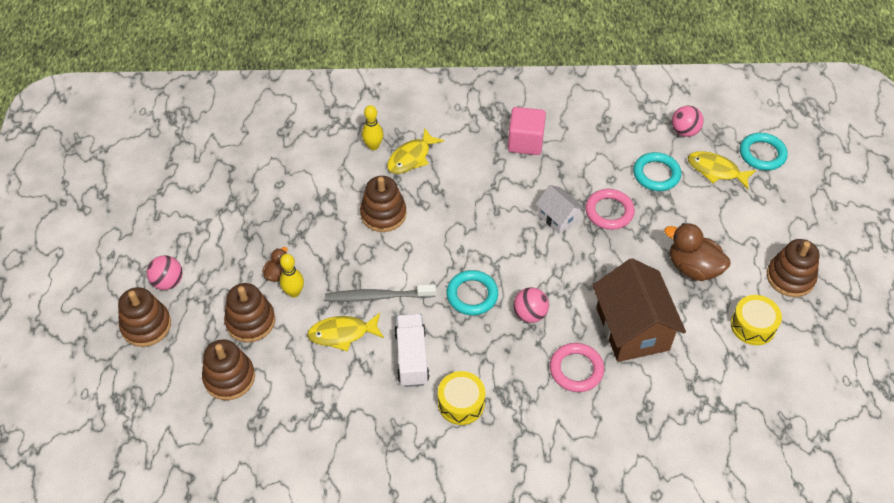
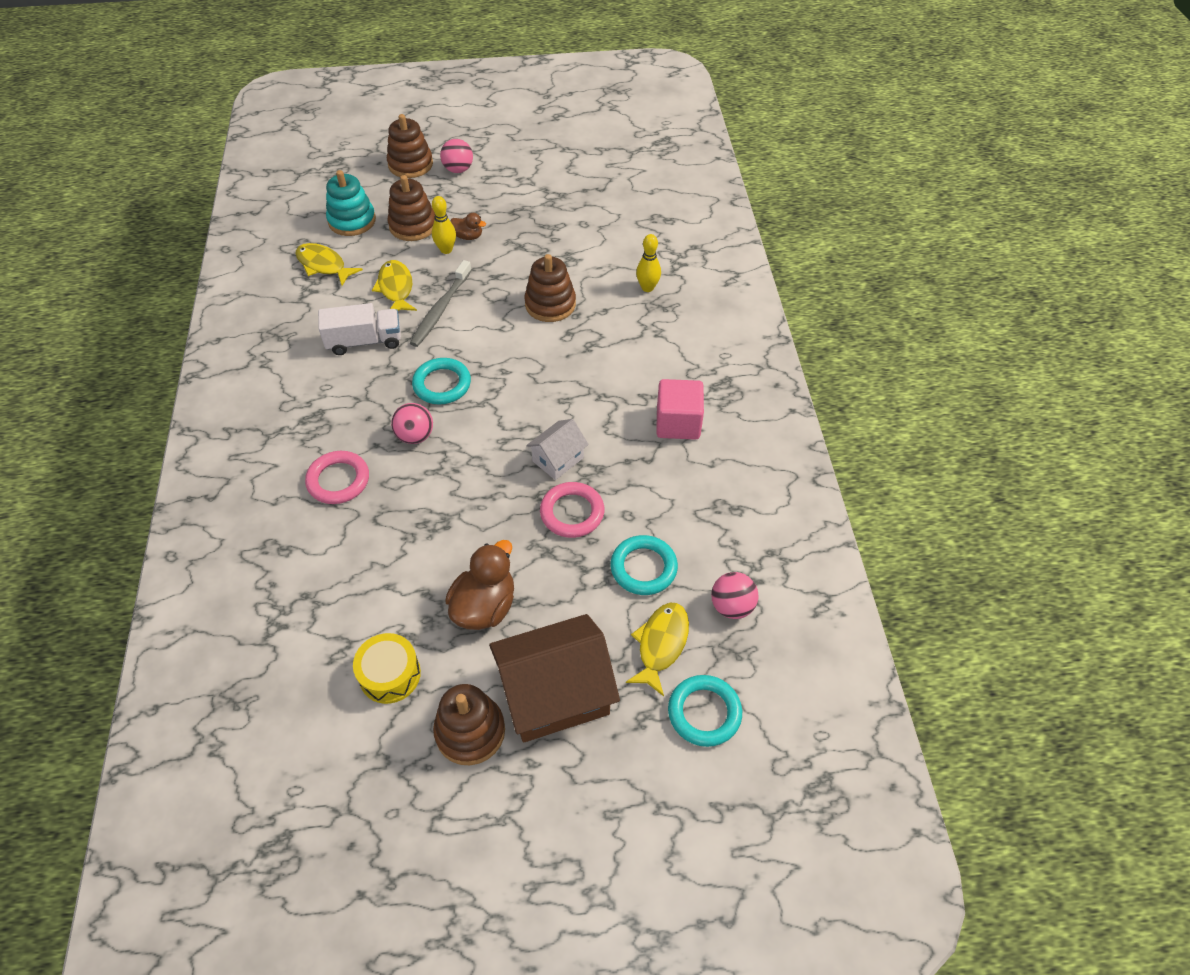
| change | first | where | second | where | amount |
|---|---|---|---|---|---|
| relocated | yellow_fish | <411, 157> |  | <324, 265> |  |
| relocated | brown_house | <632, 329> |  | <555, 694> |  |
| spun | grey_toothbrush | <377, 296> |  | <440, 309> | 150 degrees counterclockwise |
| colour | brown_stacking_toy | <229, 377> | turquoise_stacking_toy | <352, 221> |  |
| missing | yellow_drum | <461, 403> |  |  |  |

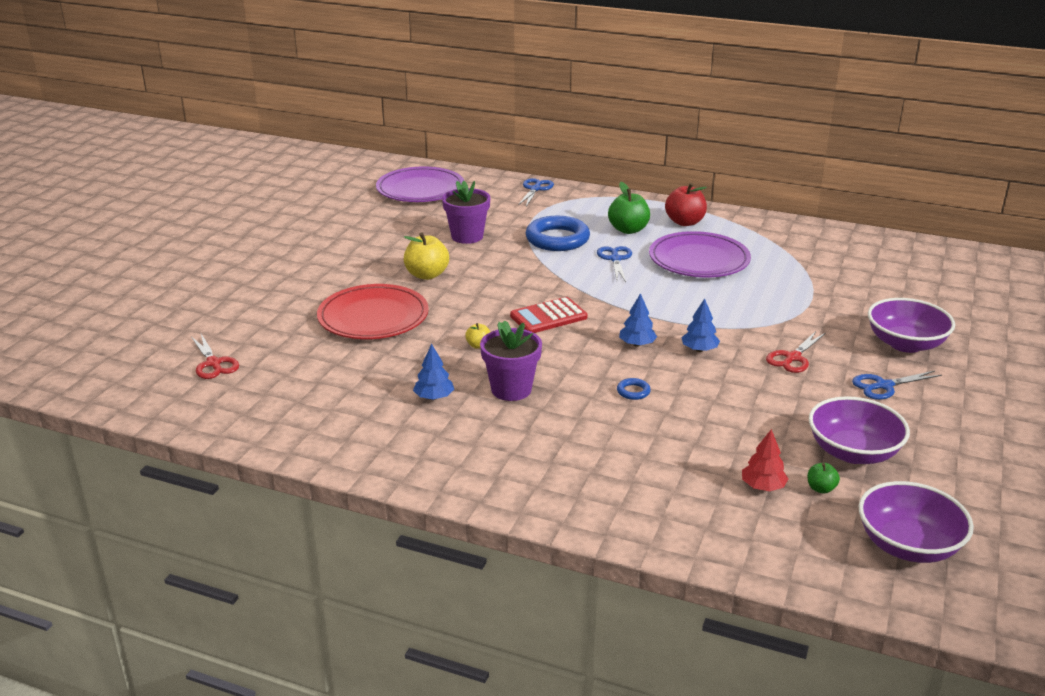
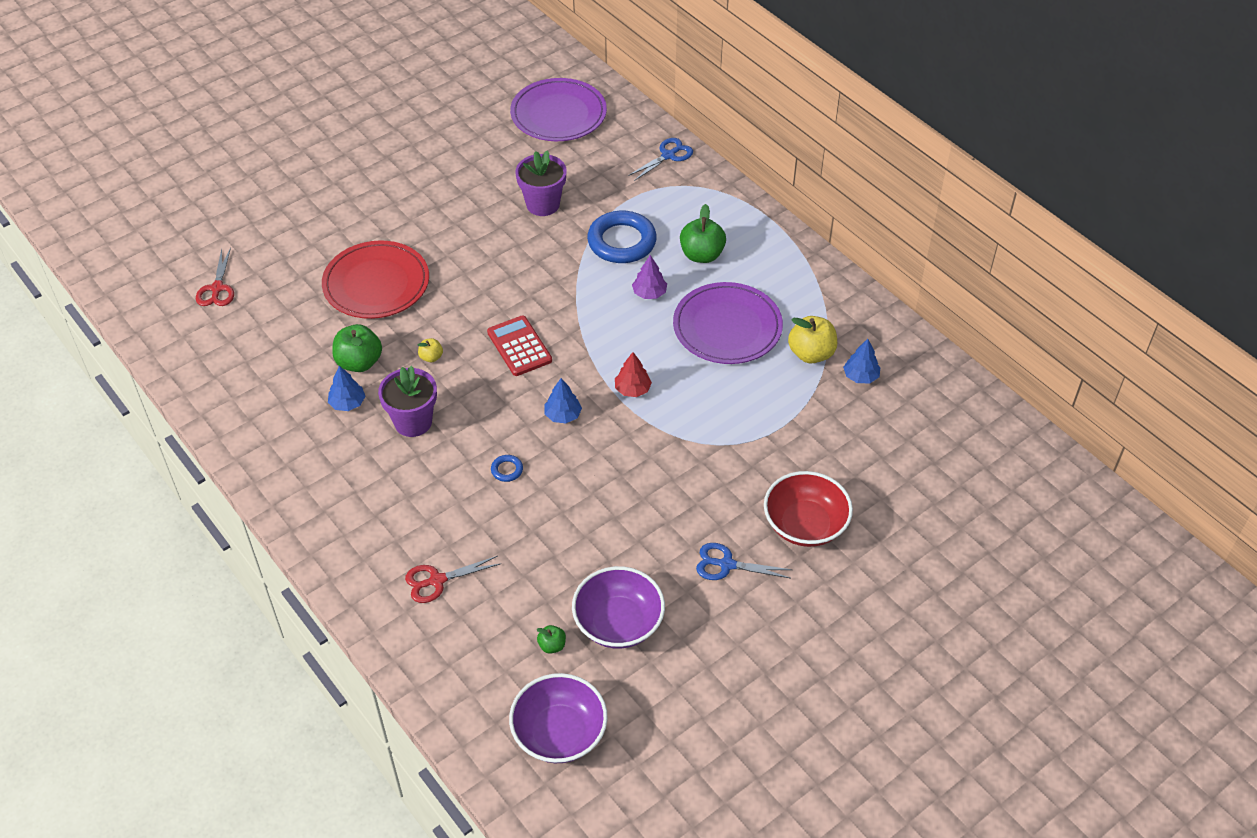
| change | first | where | second | where | amount |
|---|---|---|---|---|---|
| missing | red_apple | <685, 222> |  |  |  |
| relocated | yellow_apple | <427, 275> |  | <811, 354> |  |
| exchanged | blue_scissors | <615, 259> | purple_tree | <649, 293> |  |
| spun | red_calculator | <548, 317> |  | <519, 346> | 60 degrees clockwise |
| colour | purple_bowl | <905, 344> | red_bowl | <805, 524> |  |
| relocated | blue_tree | <699, 350> |  | <860, 376> |  |
| relocated | red_scissors | <792, 358> |  | <437, 580> |  |
| relocated | red_tree | <763, 487> |  | <632, 389> |  |
| appeared |  |  | green_apple | <359, 362> |  |

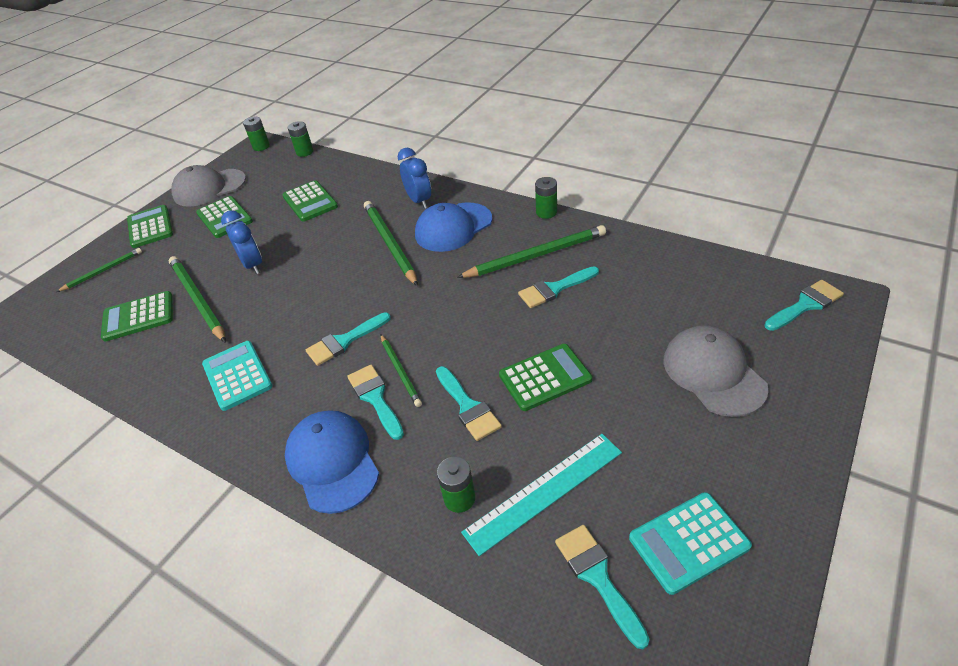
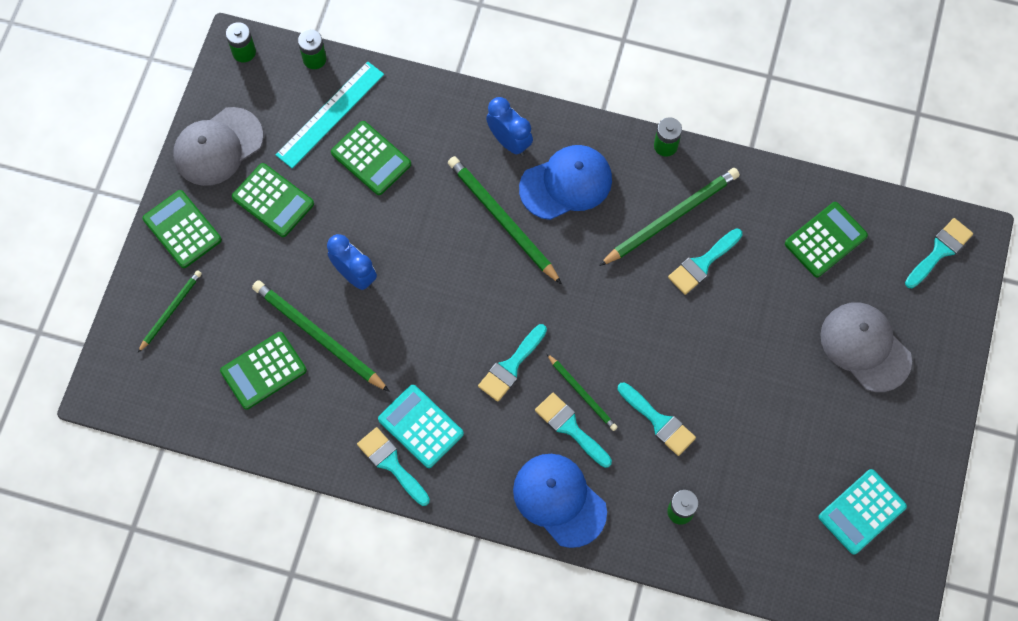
| change | first | where | second | where | amount |
|---|---|---|---|---|---|
| spun | blue_cap | <453, 227> |  | <566, 184> | 150 degrees counterclockwise |
| relocated | green_calculator | <545, 377> |  | <825, 240> |  |
| relocated | turquoise_ruler | <544, 491> |  | <330, 114> |  |
| relocated | turquoise_brush | <597, 577> |  | <391, 463> |  |

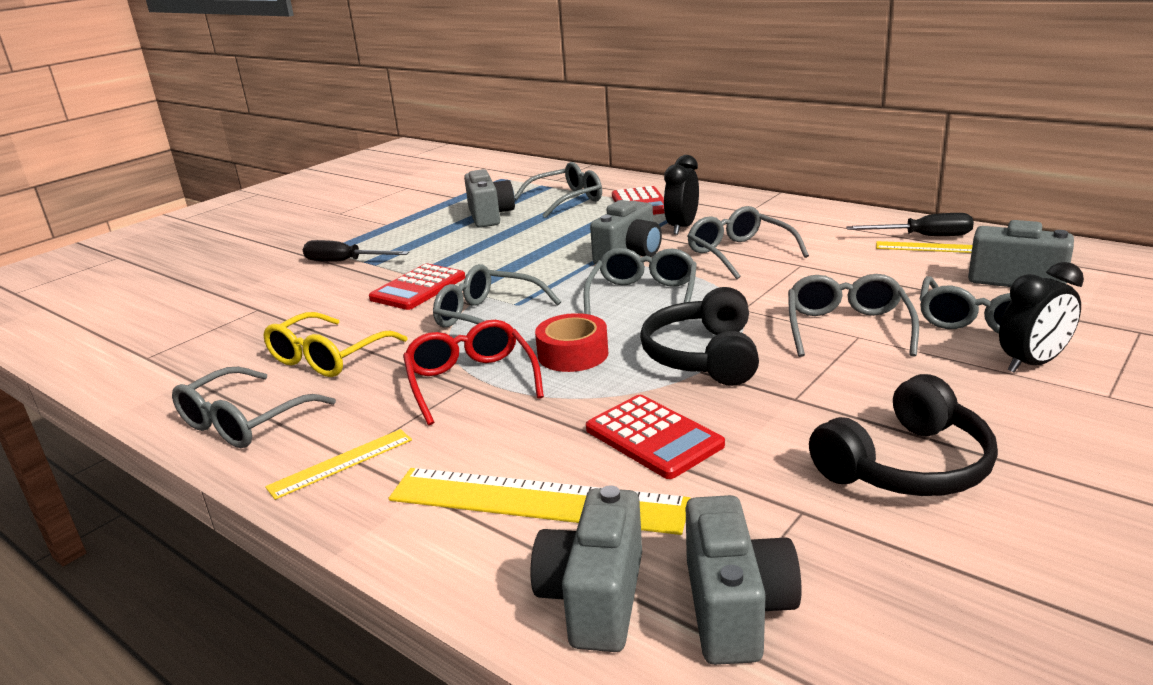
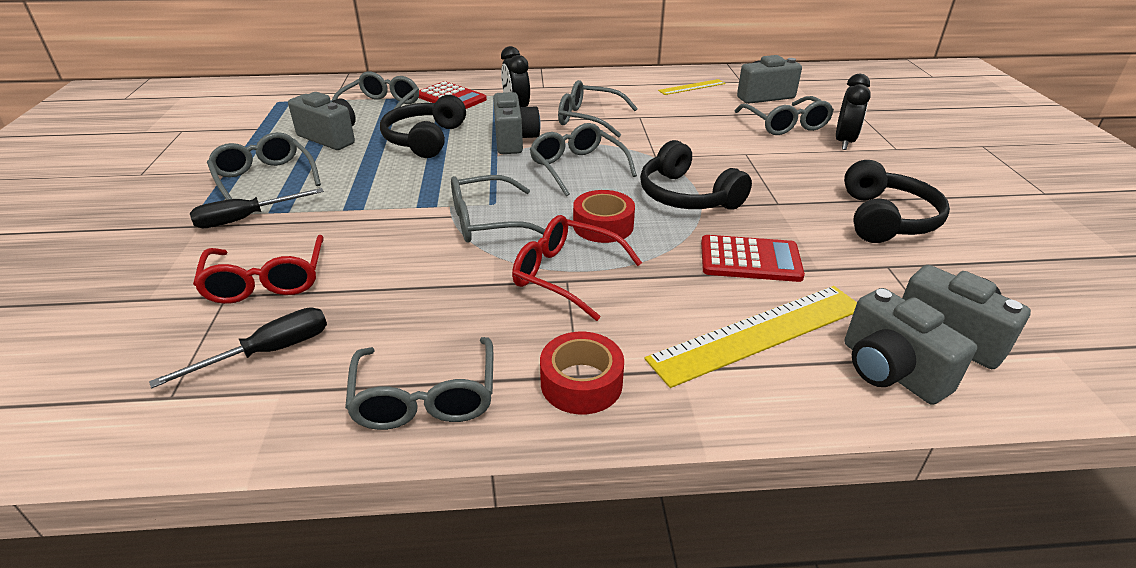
| change | first | where | second | where | amount |
|---|---|---|---|---|---|
| relocated | black_screwdriver | <923, 237> |  | <269, 352> |  |
| missing | red_calculator | <418, 288> |  |  |  |
| relocated | grey_glasses | <847, 328> |  | <265, 179> |  |
| missing | yellow_glasses | <329, 357> |  |  |  |
| exchanged | yellow_ruler | <341, 463> | red_tape | <581, 383> |  |
| appeared |  |  | black_headphones | <425, 139> |  |
| appeared |  |  | red_glasses | <267, 280> |  |

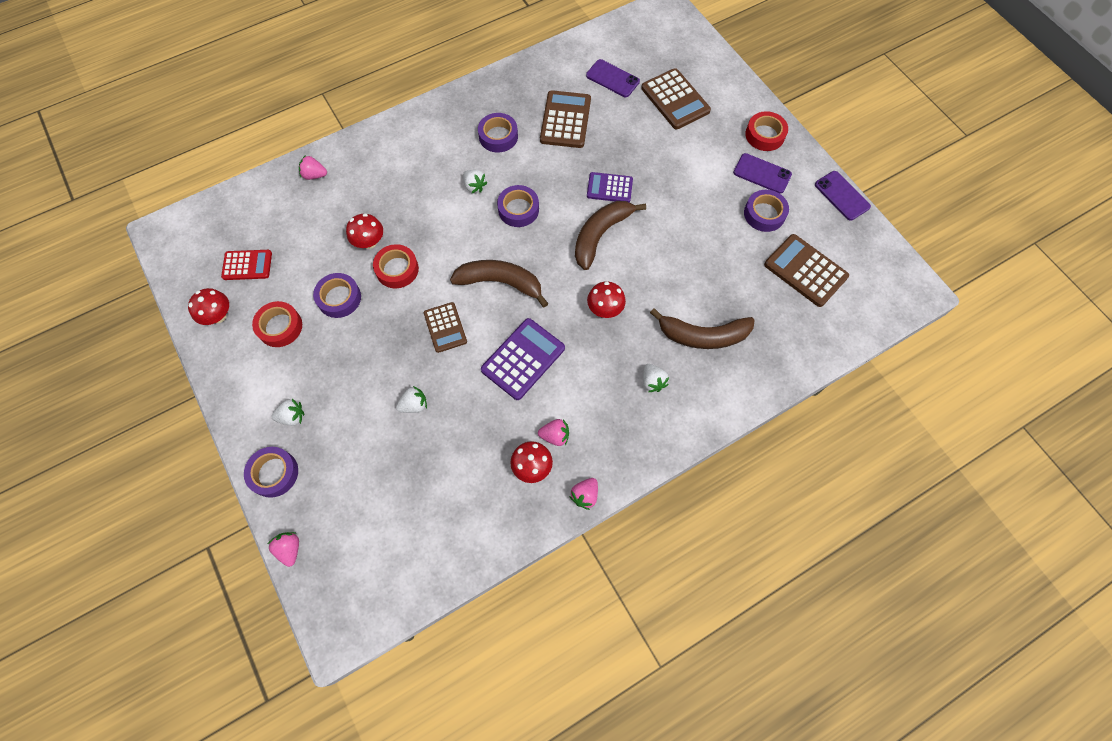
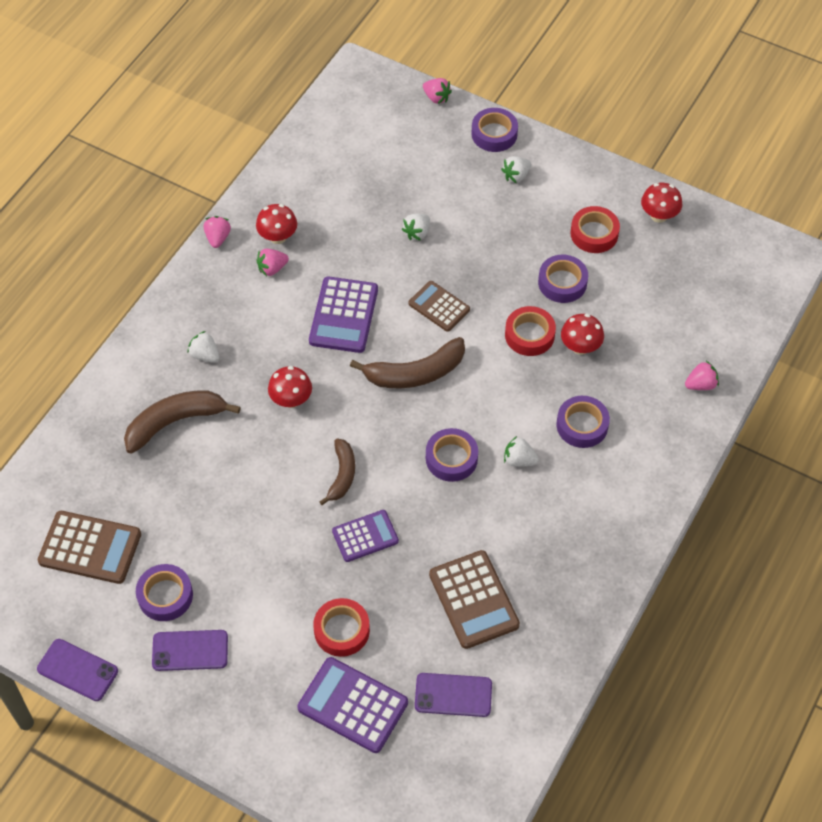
| change | first | where | second | where | amount |
|---|---|---|---|---|---|
| colour | brown_calculator | <675, 100> | purple_calculator | <353, 705> |  |
| relocated | red_tape | <764, 135> |  | <342, 630> |  |
| relocated | purple_tape | <498, 136> |  | <582, 425> |  |
| size | brown_banana | <600, 235> |  | <342, 475> | x0.63 |
| missing | red_calculator | <247, 265> |  |  |  |

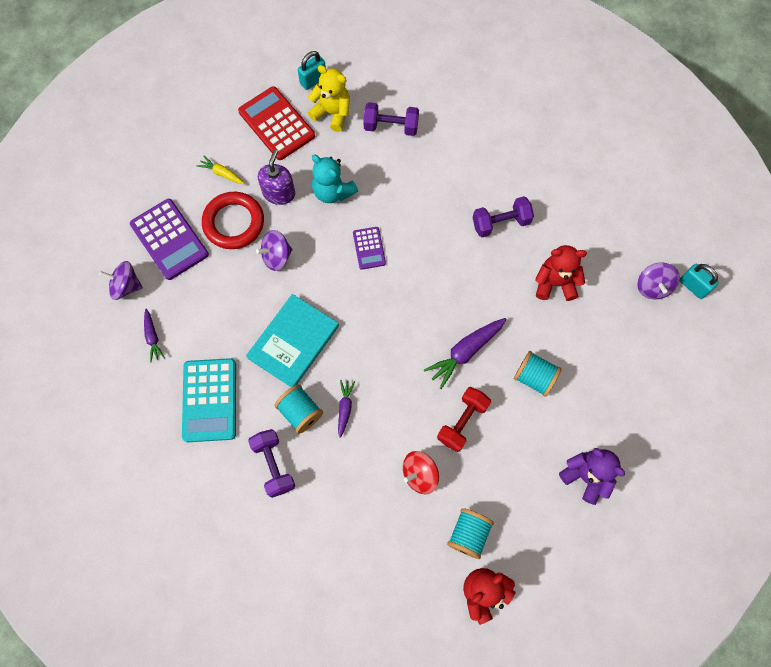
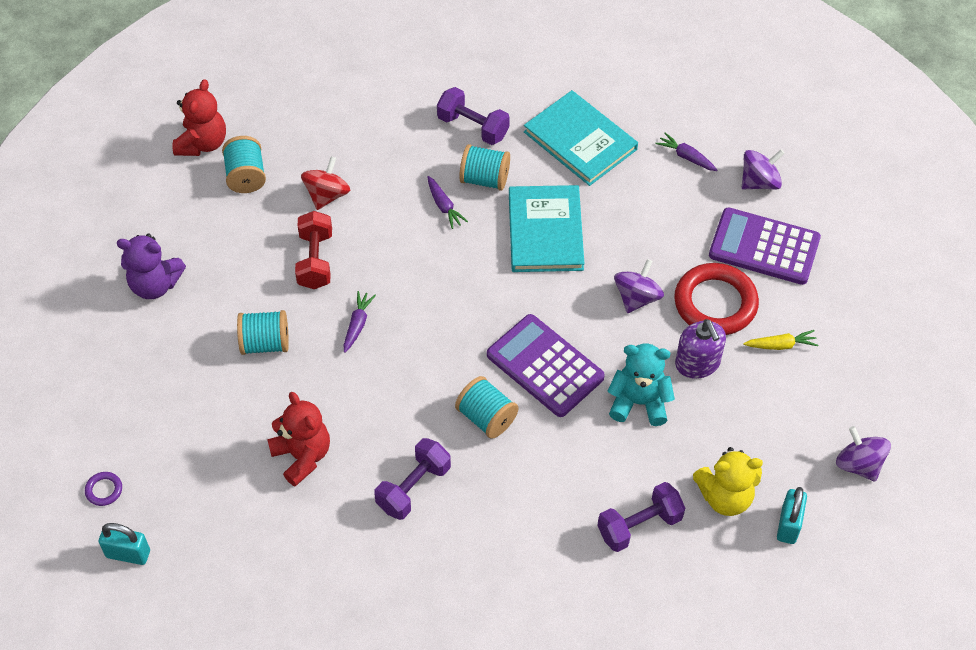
| change | first | where | second | where | amount |
|---|---|---|---|---|---|
| missing | red_calculator | <276, 124> |  |  |  |
| size | purple_calculator | <369, 248> |  | <545, 366> | x1.82 |
| spun | red_teddy_bear | <555, 283> |  | <302, 456> | 90 degrees counterclockwise |
| relocated | purple_spinning_top | <652, 287> |  | <859, 464> |  |
| size | purple_carrot | <465, 352> |  | <357, 324> | x0.58 |
| exchanged | turquoise_calculator | <210, 400> | turquoise_book | <580, 141> |  |
| appeared |  |  | turquoise_spool | <486, 418> |  |
| appeared |  |  | purple_ring | <104, 490> |  |

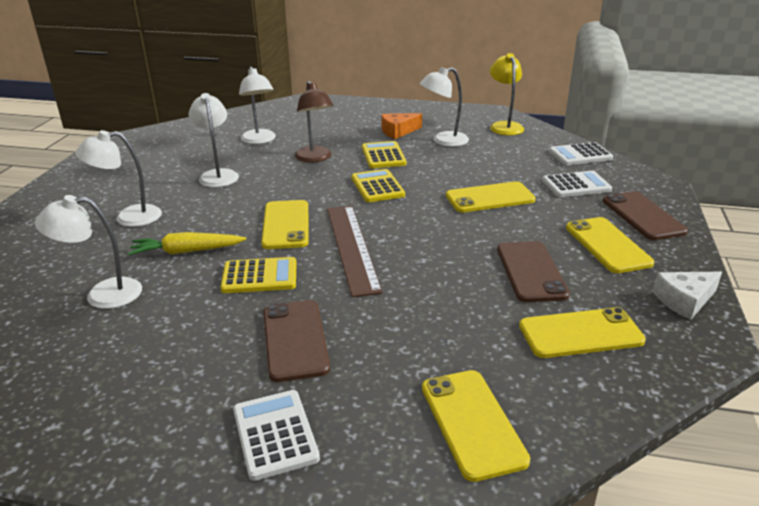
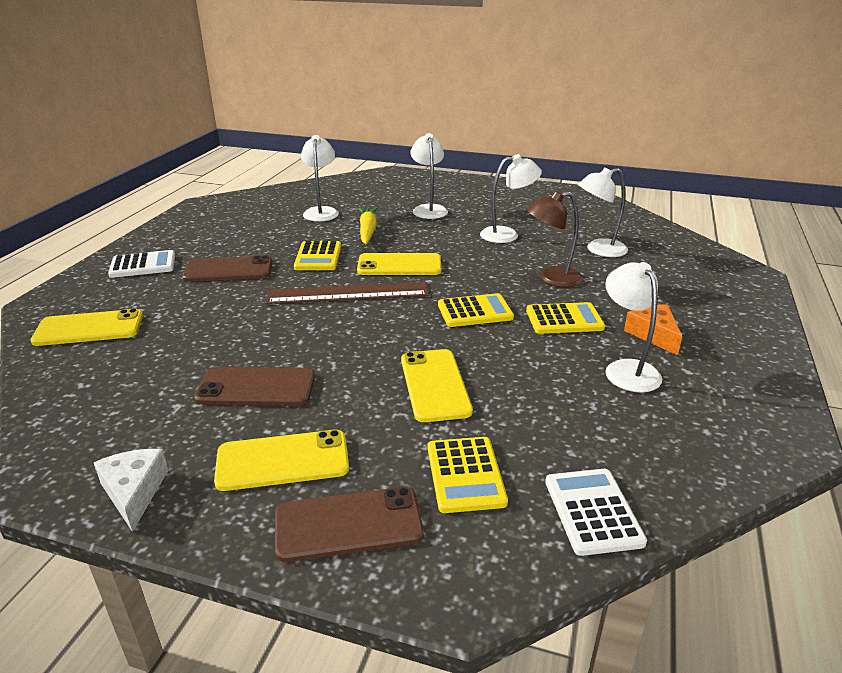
| change | first | where | second | where | amount |
|---|---|---|---|---|---|
| missing | yellow_lamp | <504, 126> |  |  |  |
| colour | white_calculator | <576, 185> | yellow_calculator | <465, 475> |  |
| missing | yellow_phone | <580, 333> |  |  |  |

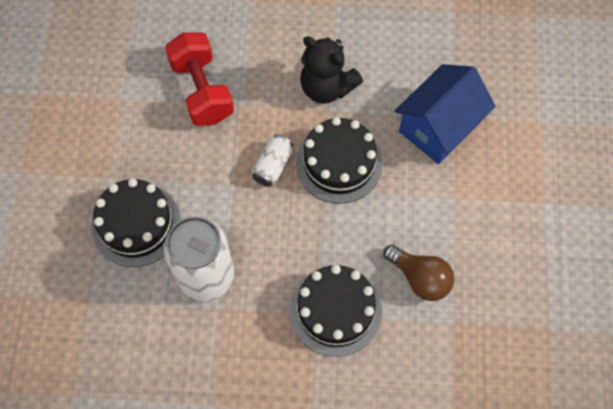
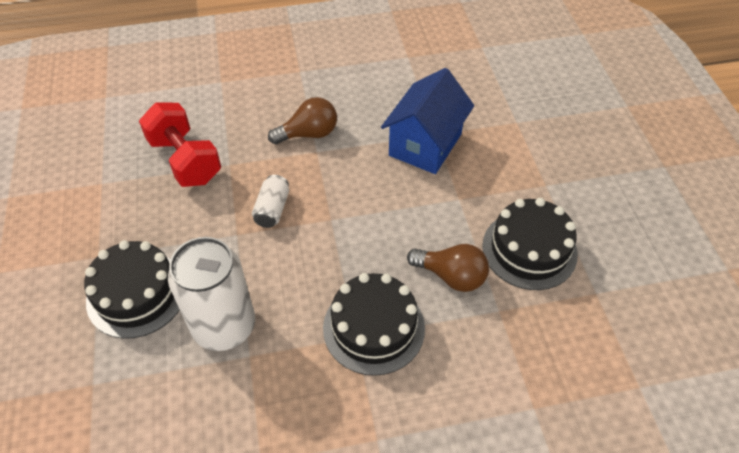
| change | first | where | second | where | amount |
|---|---|---|---|---|---|
| exchanged | black_teddy_bear | <326, 87> | brown_light_bulb | <309, 134> |  |
| relocated | black_cake | <339, 163> |  | <529, 249> |  |

